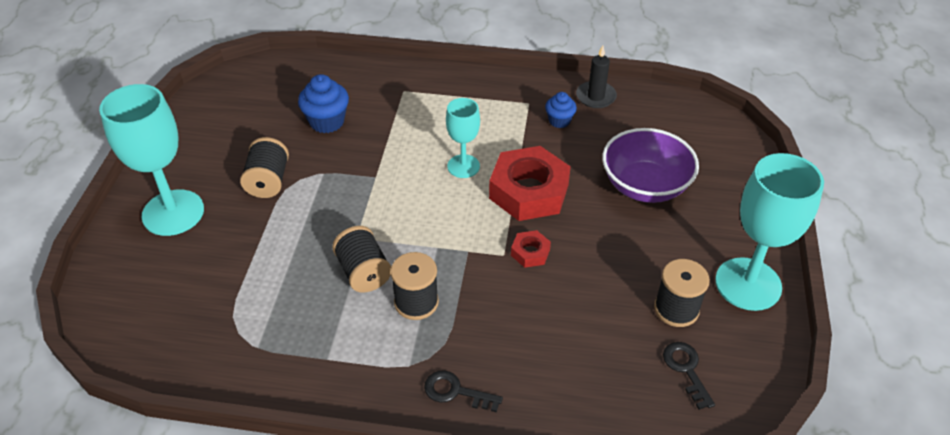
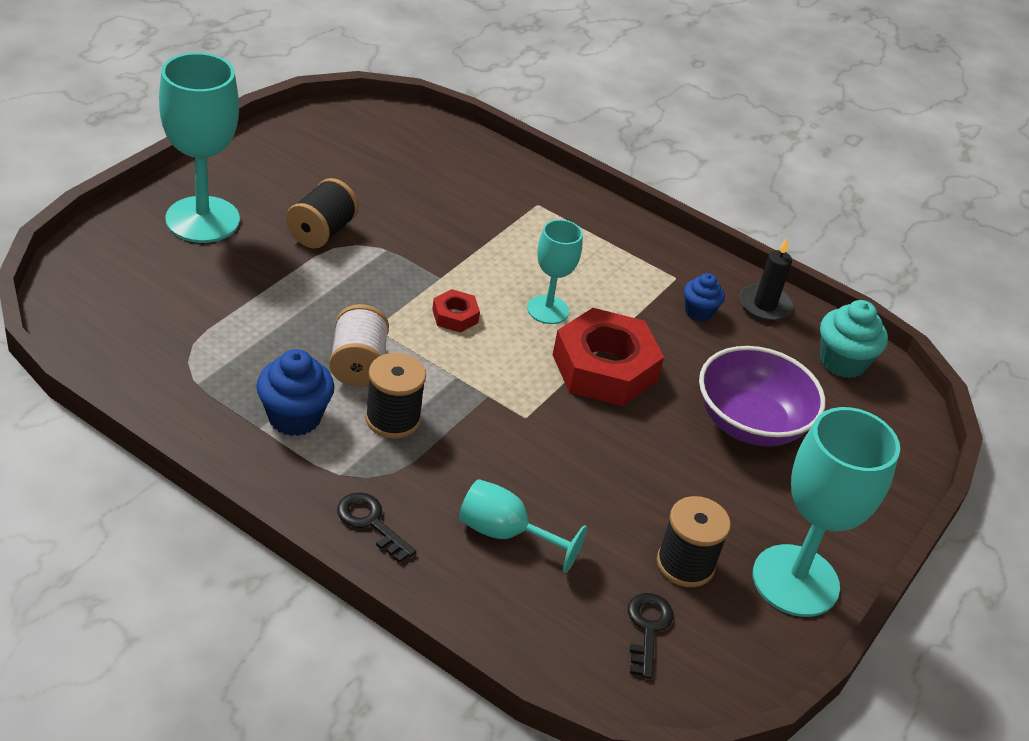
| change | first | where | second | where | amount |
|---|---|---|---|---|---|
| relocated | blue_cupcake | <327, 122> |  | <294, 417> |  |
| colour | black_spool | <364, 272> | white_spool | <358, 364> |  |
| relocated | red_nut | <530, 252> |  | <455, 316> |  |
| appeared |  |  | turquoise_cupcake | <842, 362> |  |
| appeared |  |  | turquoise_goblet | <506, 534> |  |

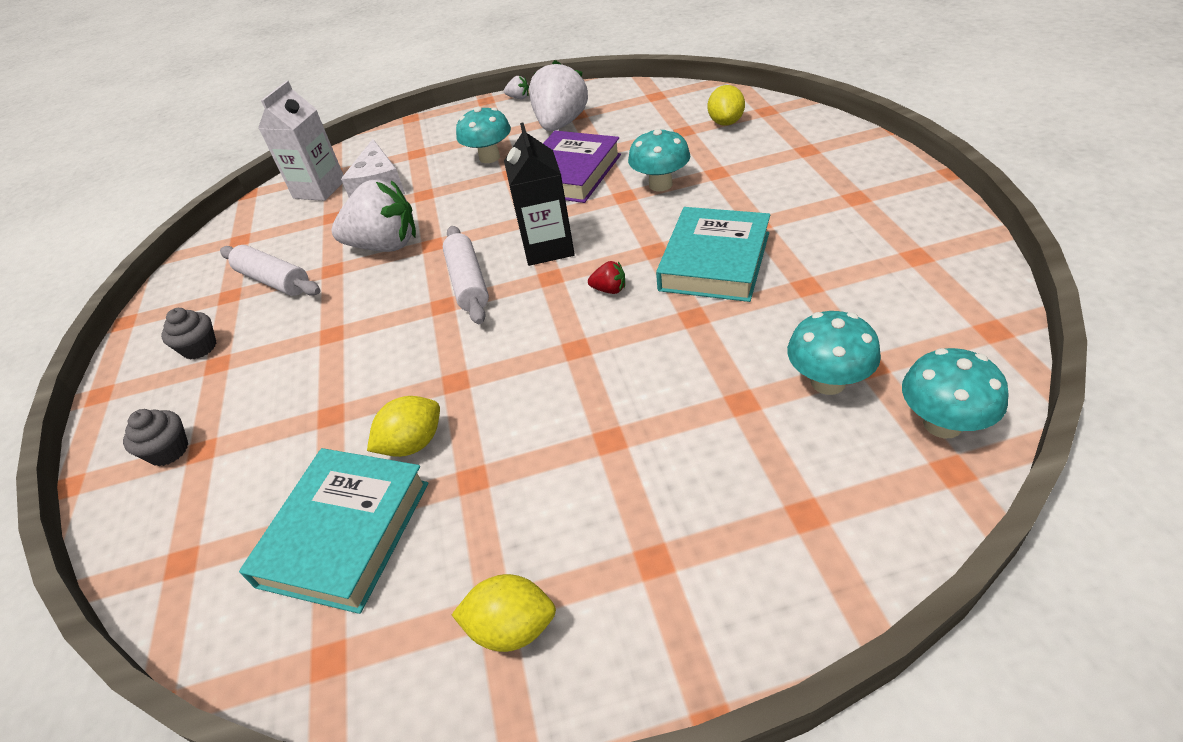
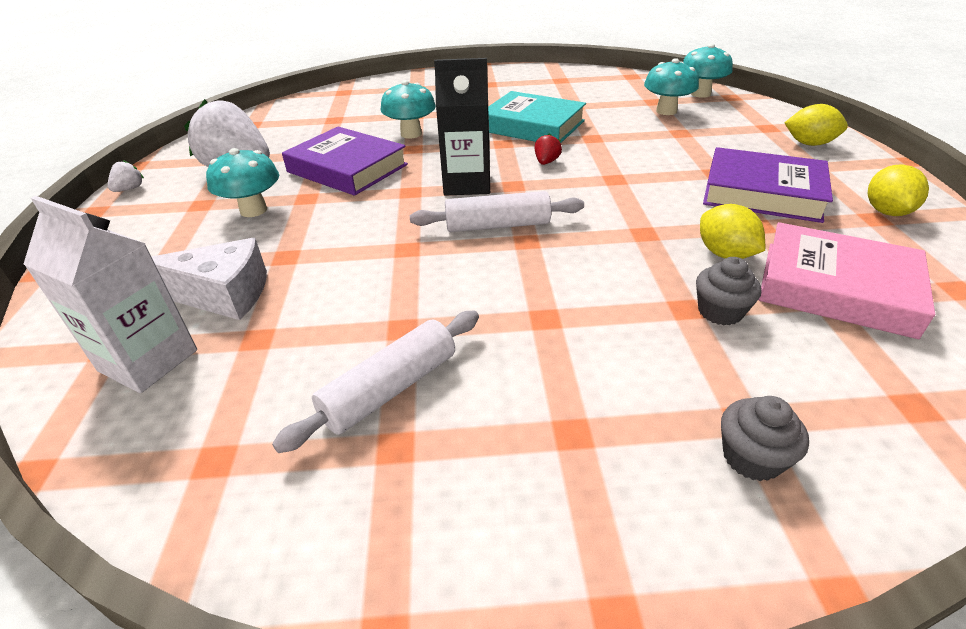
| change | first | where | second | where | amount |
|---|---|---|---|---|---|
| relocated | yellow_lemon | <726, 122> |  | <809, 144> |  |
| missing | white_strawberry | <385, 246> |  |  |  |
| relocated | grey_cupcake | <199, 348> |  | <720, 311> |  |
| colour | turquoise_book | <345, 533> | pink_book | <836, 287> |  |
| appeared |  |  | purple_book | <762, 193> |  |

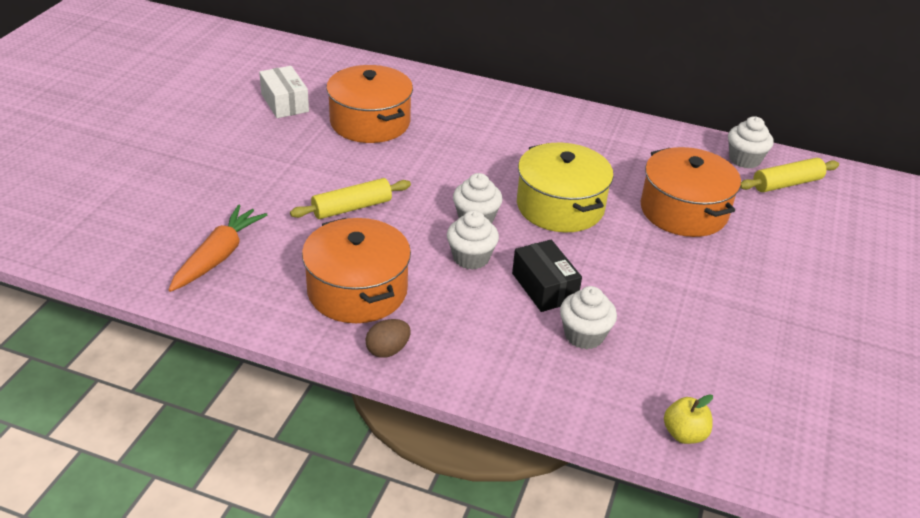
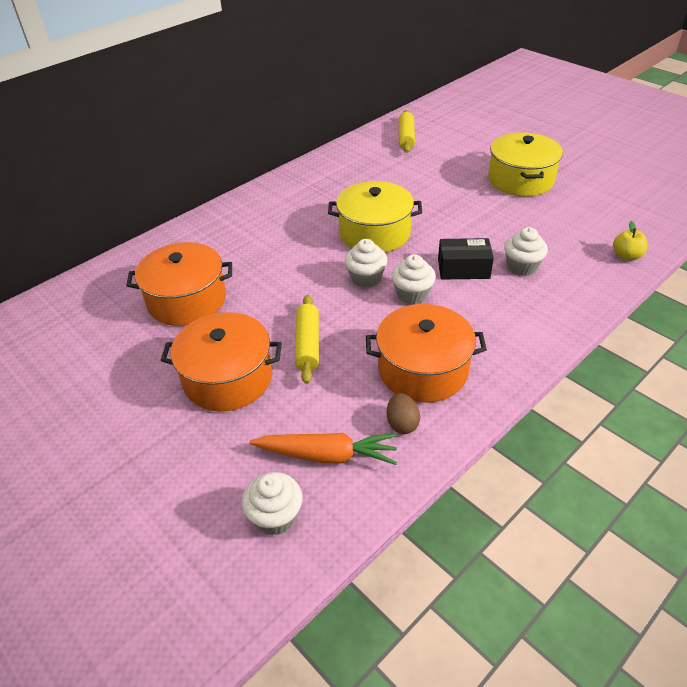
| change | first | where | second | where | amount |
|---|---|---|---|---|---|
| missing | white_box | <285, 103> |  |  |  |
| relocated | white_cupcake | <744, 159> |  | <275, 516> |  |
| relocated | orange_pot | <684, 211> |  | <228, 378> |  |
| spun | orange_carrot | <218, 256> |  | <327, 455> | 135 degrees clockwise |
| relocated | brown_egg | <388, 350> |  | <402, 423> |  |
| appeared |  |  | yellow_pot | <520, 180> |  |

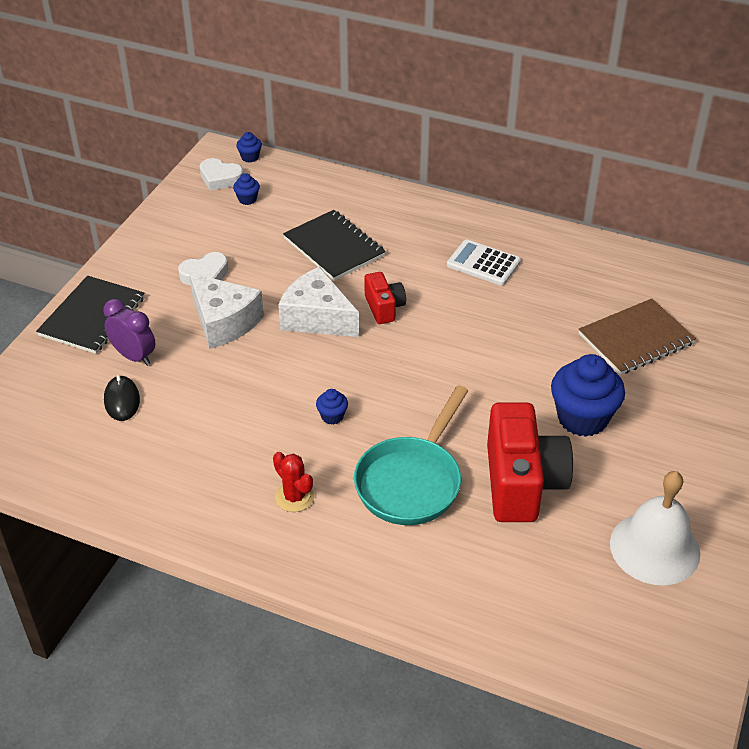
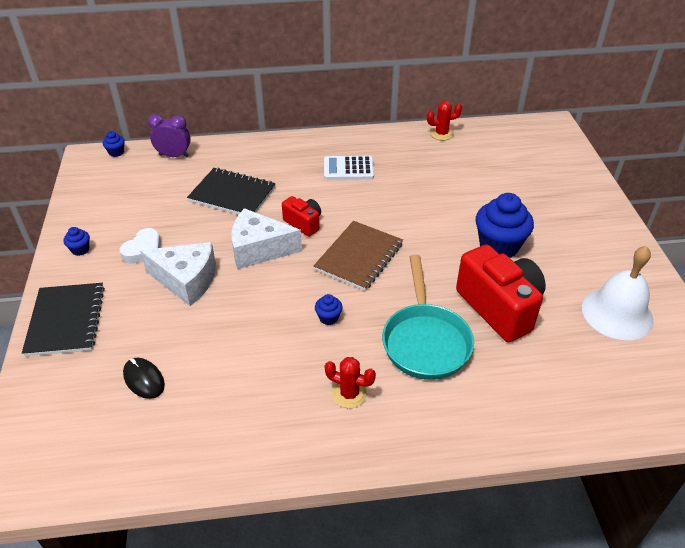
| change | first | where | second | where | amount |
|---|---|---|---|---|---|
| missing | white_heart | <220, 178> |  |  |  |
| relocated | blue_cupcake | <247, 199> |  | <80, 250> |  |
| relocated | brown_notebook | <636, 339> |  | <359, 257> |  |
| relocated | purple_clock | <134, 356> |  | <174, 155> |  |
| appeared |  |  | red_cactus | <441, 134> |  |

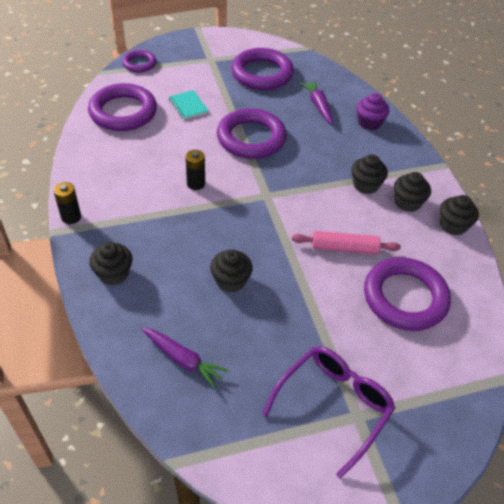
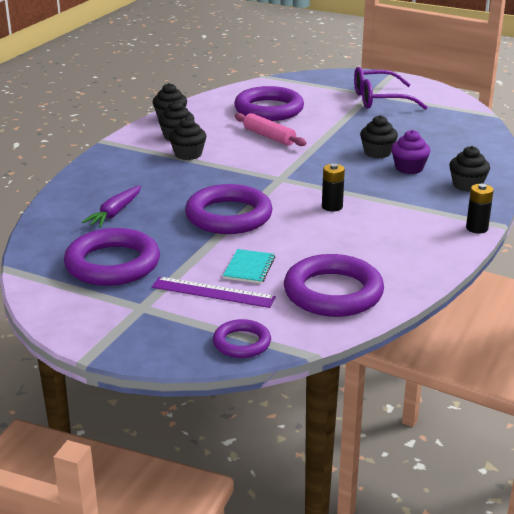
| change | first | where | second | where | amount |
|---|---|---|---|---|---|
| relocated | purple_cupcake | <369, 122> |  | <409, 168> |  |
| missing | purple_carrot | <183, 359> |  |  |  |
| appeared |  |  | purple_ruler | <213, 292> |  |

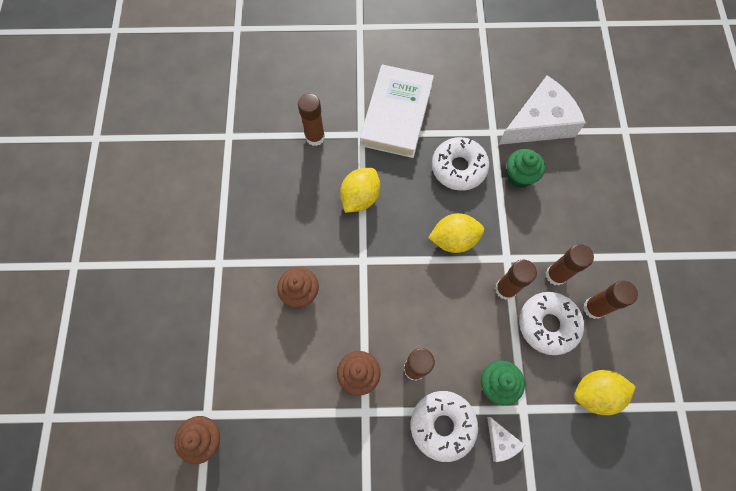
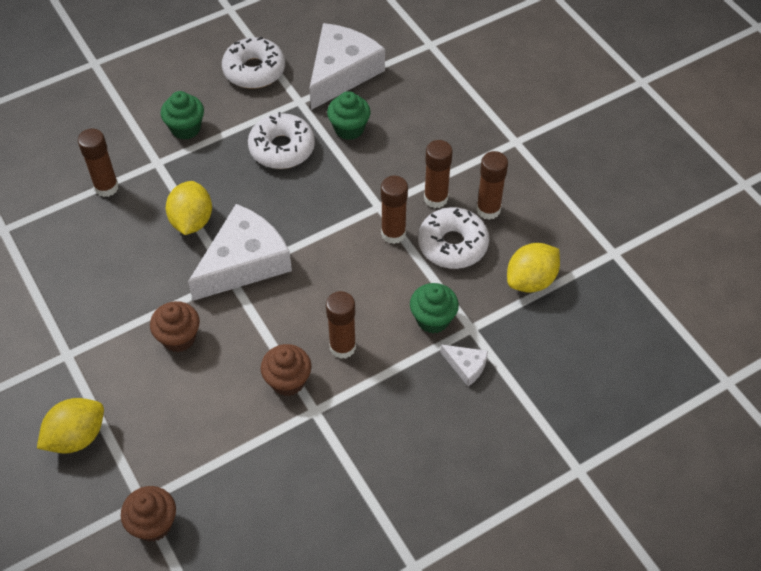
| change | first | where | second | where | amount |
|---|---|---|---|---|---|
| exchanged | white_book | <396, 115> | green_cupcake | <186, 128> |  |
| relocated | yellow_lemon | <453, 239> |  | <77, 437> |  |
| relocated | white_donut | <442, 425> |  | <254, 70> |  |
| appeared |  |  | white_cheese | <244, 262> |  |

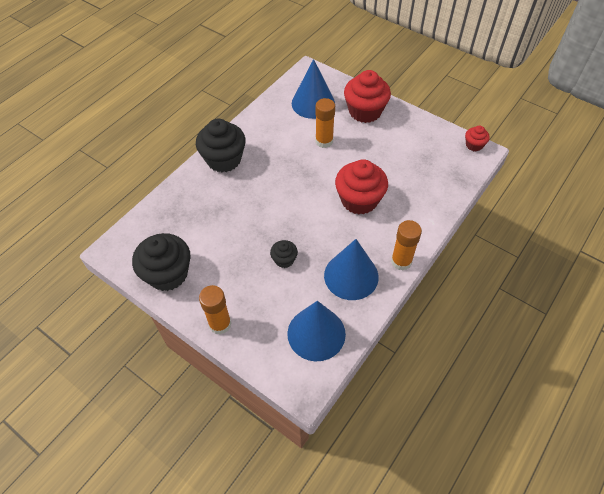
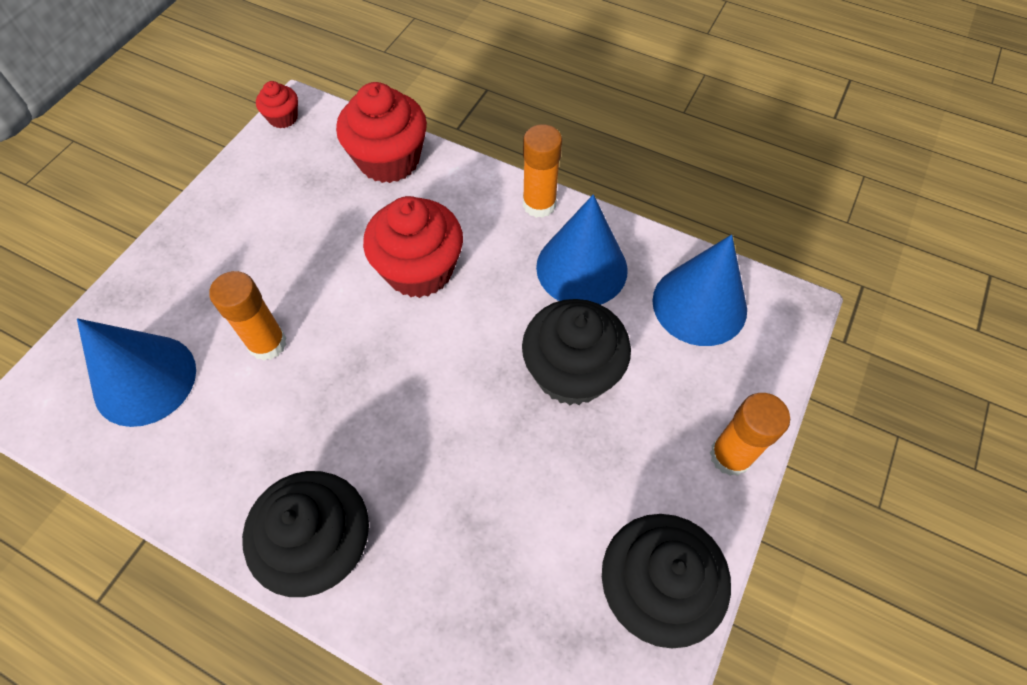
| change | first | where | second | where | amount |
|---|---|---|---|---|---|
| relocated | red_cupcake | <365, 111> |  | <389, 160> |  |
| size | black_cupcake | <284, 260> |  | <572, 372> | x2.03 |

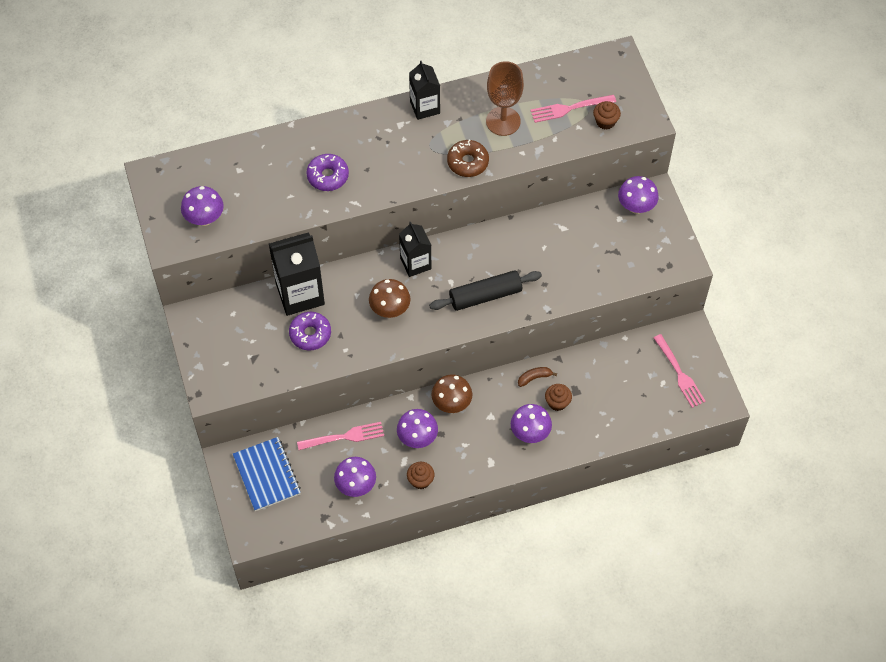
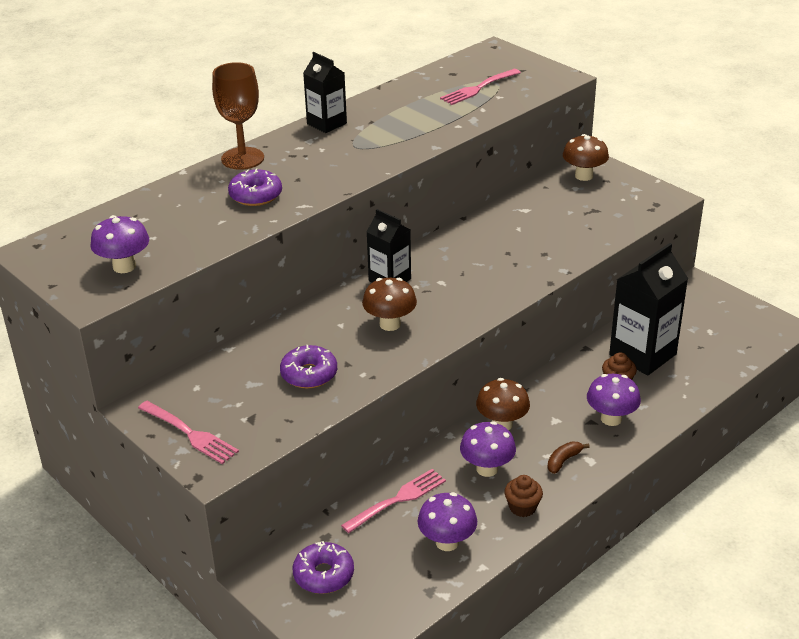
| change | first | where | second | where | amount |
|---|---|---|---|---|---|
| relocated | brown_goblet | <503, 121> |  | <242, 158> |  |
| missing | brown_cupcake | <605, 121> |  |  |  |
| missing | brown_donut | <467, 162> |  |  |  |
| colour | purple_mushroom | <636, 206> | brown_mushroom | <584, 176> |  |
| relocated | black_carton | <300, 294> |  | <642, 354> |  |
| missing | black_rolling_pin | <485, 296> |  |  |  |
| relocated | pink_fork | <679, 373> |  | <189, 433> |  |
| relocated | brown_banana | <534, 378> |  | <563, 461> |  |
| exchanged | blue_notebook | <267, 475> | purple_donut | <323, 575> |  |

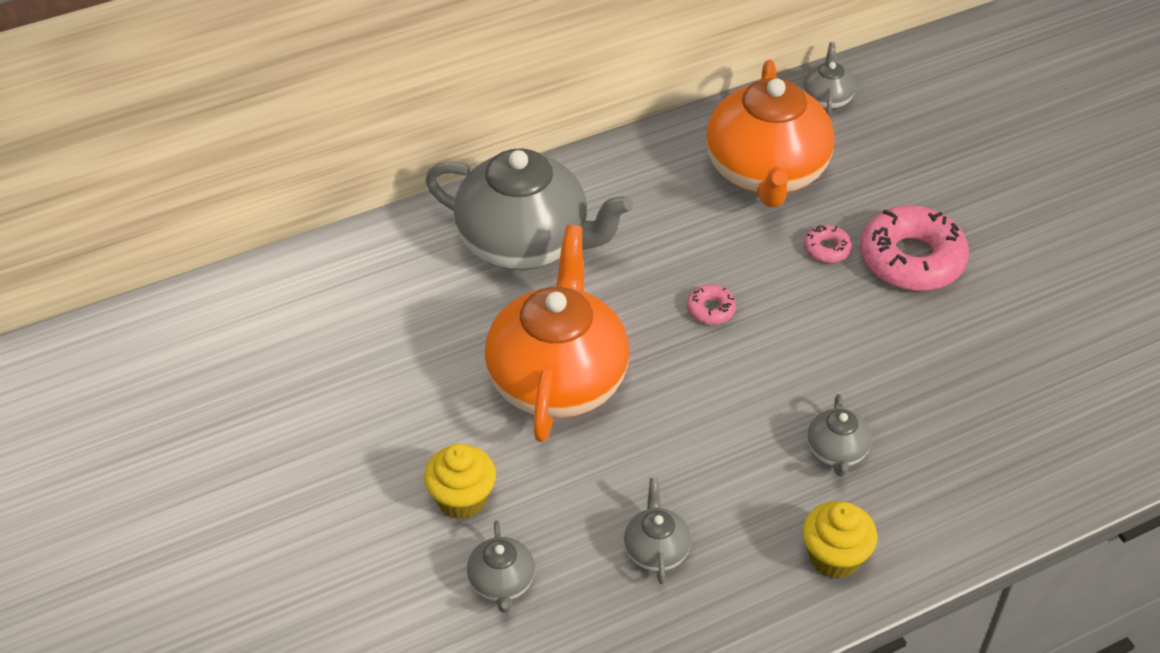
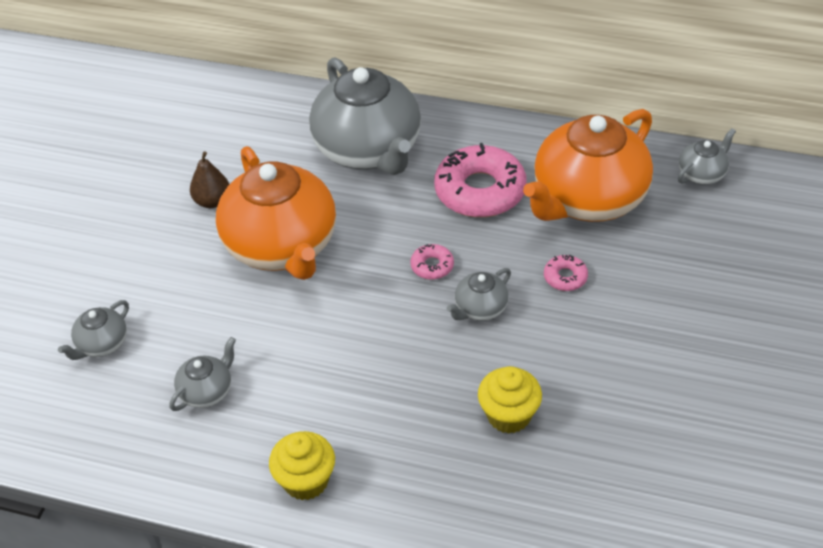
| change | first | where | second | where | amount |
|---|---|---|---|---|---|
| relocated | pink_donut | <911, 259> |  | <480, 191> |  |
| spun | orange_teapot | <557, 379> |  | <282, 247> | 105 degrees clockwise |
| relocated | grey_teapot | <836, 452> |  | <480, 308> |  |
| relocated | yellow_cupcake | <462, 499> |  | <509, 415> |  |
| appeared |  |  | brown_pear | <212, 201> |  |

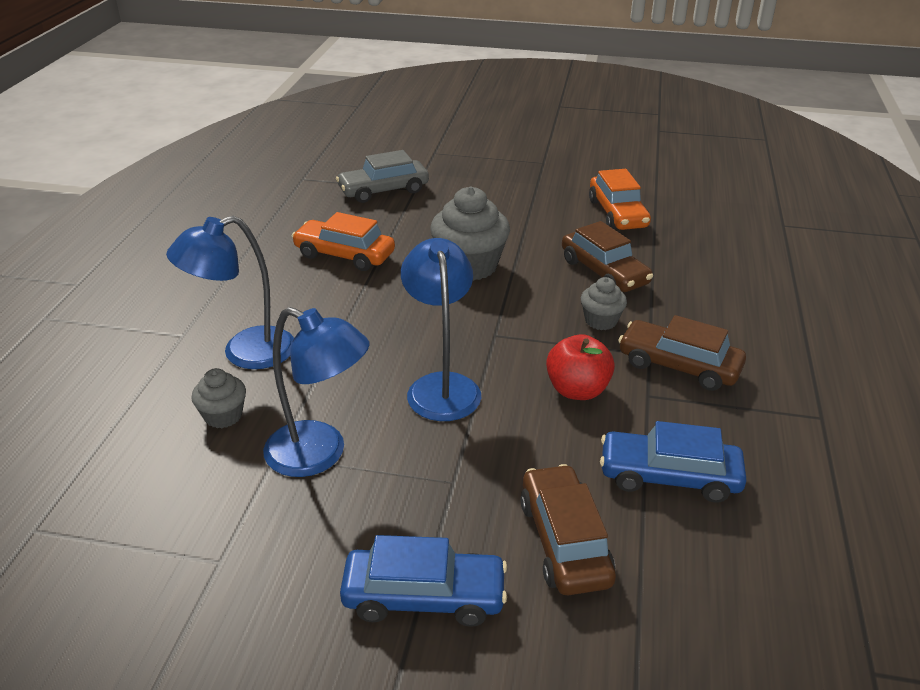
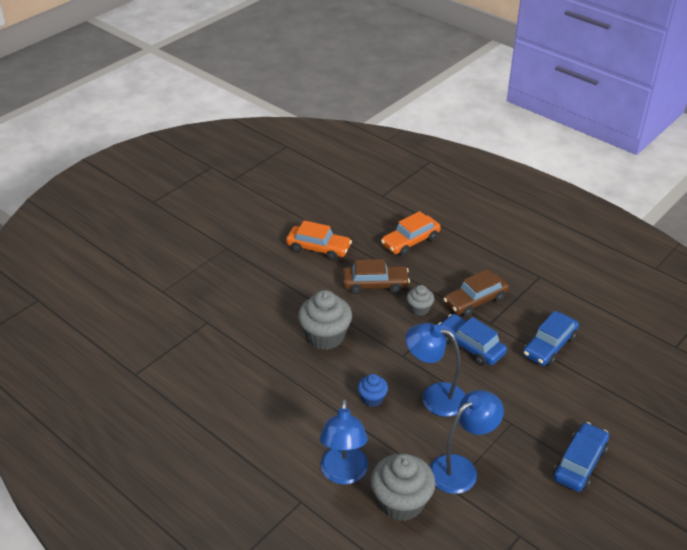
| change | first | where | second | where | amount |
|---|---|---|---|---|---|
| missing | grey_car | <383, 190> |  |  |  |
| relocated | orange_car | <344, 255> |  | <410, 241> |  |
| exchanged | red_apple | <577, 390> | blue_car | <471, 346> |  |
| size | grey_cupcake | <223, 416> |  | <401, 502> | x1.87 |
| missing | brown_car | <564, 541> |  |  |  |
| appeared |  |  | blue_cupcake | <372, 398> |  |

